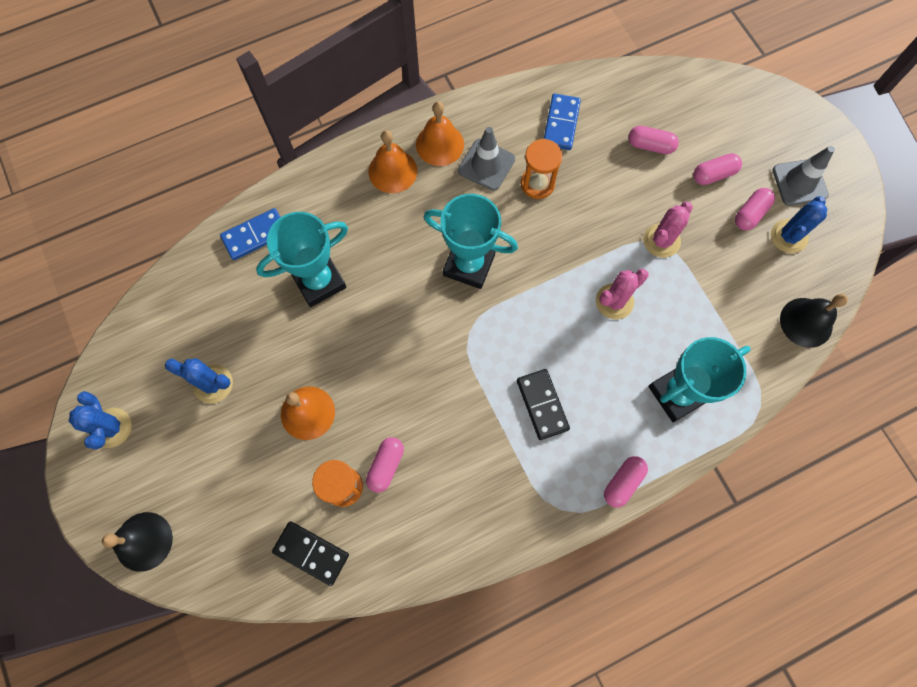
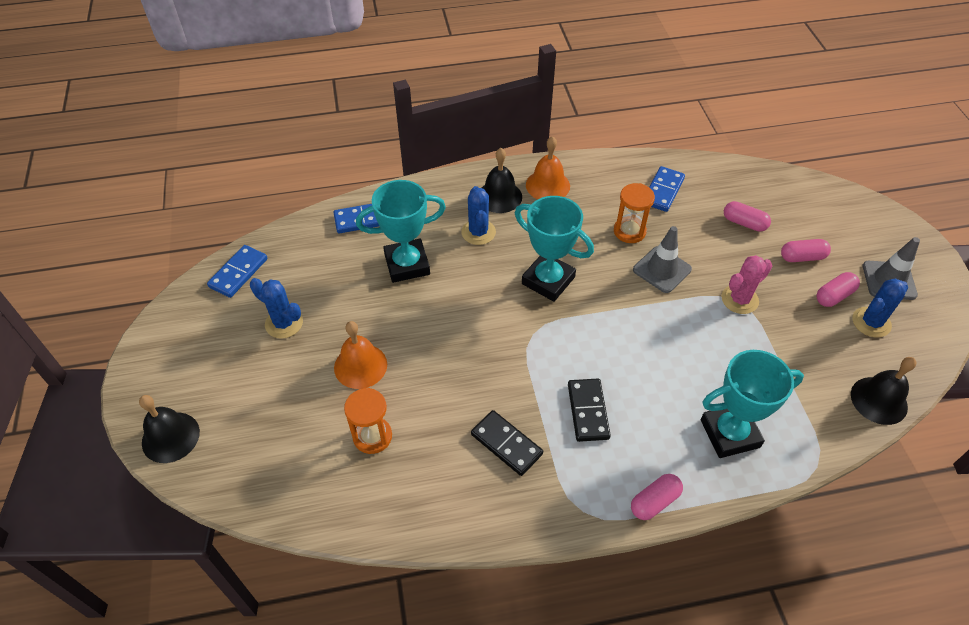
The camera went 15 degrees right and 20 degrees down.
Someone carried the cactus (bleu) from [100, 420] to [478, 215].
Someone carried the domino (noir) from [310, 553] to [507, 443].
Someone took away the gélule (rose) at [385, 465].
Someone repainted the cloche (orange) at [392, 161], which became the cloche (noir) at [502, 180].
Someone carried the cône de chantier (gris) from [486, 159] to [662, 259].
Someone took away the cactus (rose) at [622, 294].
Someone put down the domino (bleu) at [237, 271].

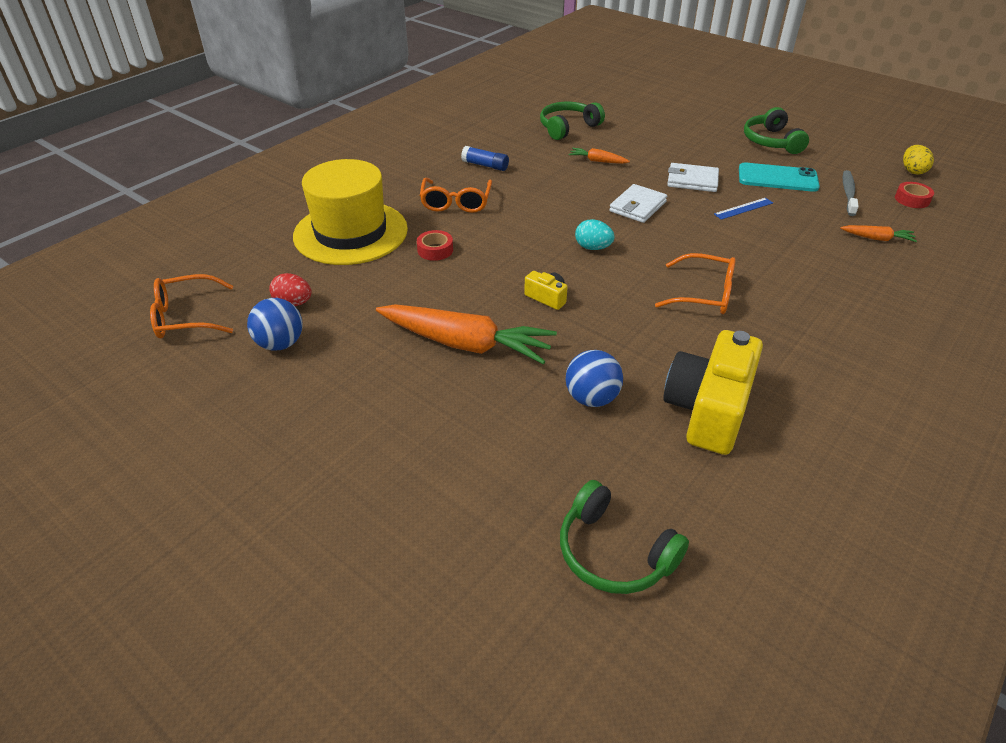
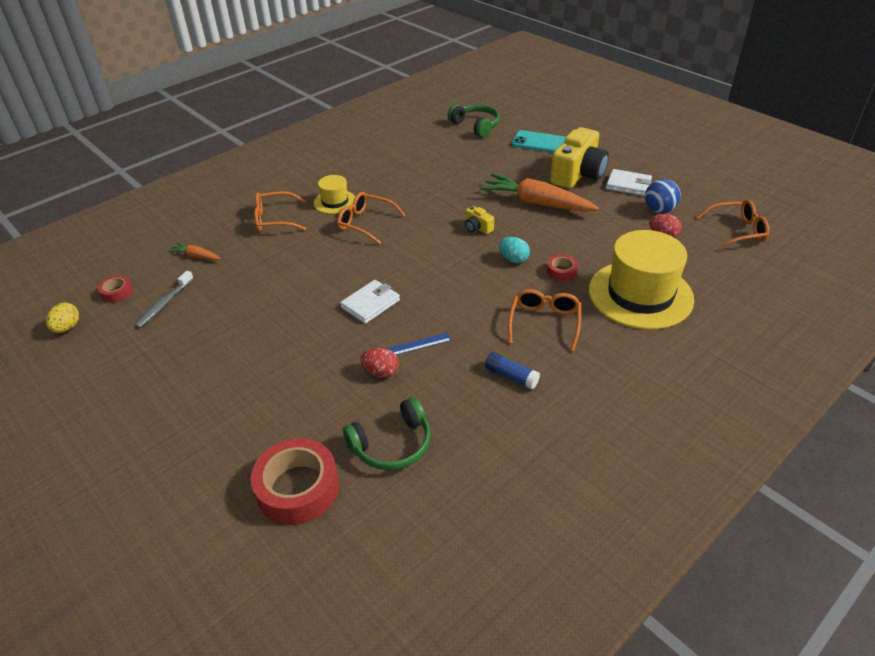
The camera went 170 degrees left and 0 degrees up.
Someone took away the balle (bleu) at [594, 378].
Someone swapped the carotte (orange) at [599, 156] for the œuf (rouge) at [379, 363].
Someone carried the œuf (turquoise) from [595, 234] to [514, 250].
Someone carried the appareil photo (jaune) from [713, 392] to [579, 157].
Someone carried the portefeuille (blanc) from [693, 177] to [629, 182].
Someone carried the règle (bleu) from [743, 209] to [419, 344].
Someone carried the téléphone (turquoise) from [779, 177] to [538, 141].
Someone took away the casque audio (vert) at [776, 130].
Someone put down the ruban adhésif (rouge) at [295, 481].
Someone put down the lunettes (orange) at [280, 211].
Someone put down the chapeau (jaune) at [334, 194].

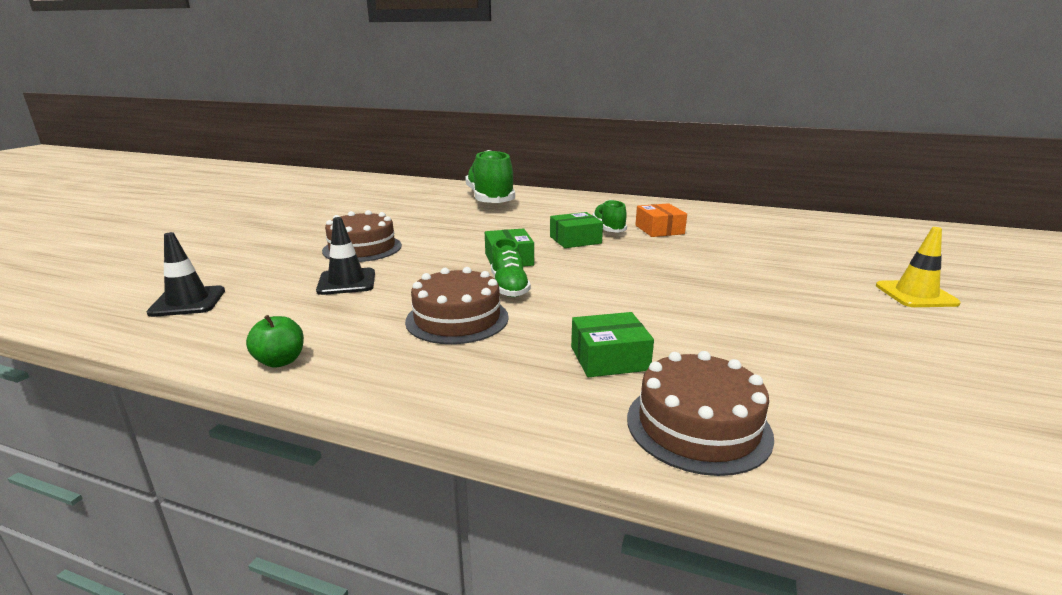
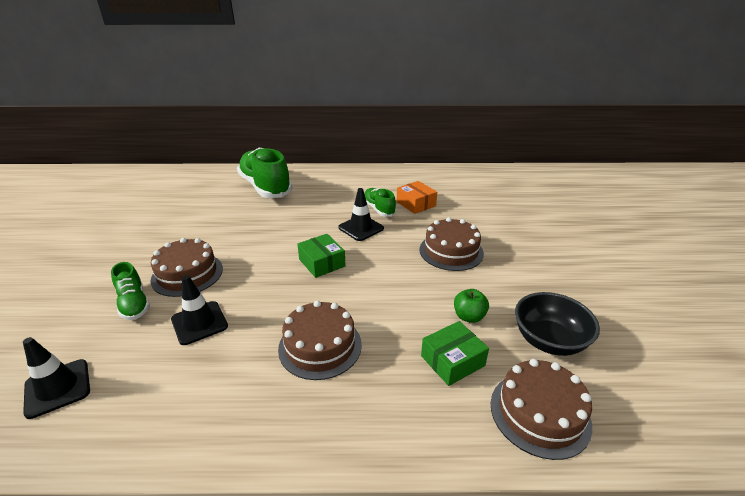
The camera went 20 degrees left and 10 degrees up.
Someone carried the pomme (vert) from [275, 341] to [471, 306].
Someone carried the chaussure (vert) from [511, 267] to [130, 291].
Someone swapped the boîte (vert) at [576, 230] for the cône de chantier (noir) at [361, 214].
Someone took away the cône de chantier (jaune) at [918, 267].
Someone put down the gâteau (marron) at [451, 244].
Someone put down the bol (noir) at [557, 324].

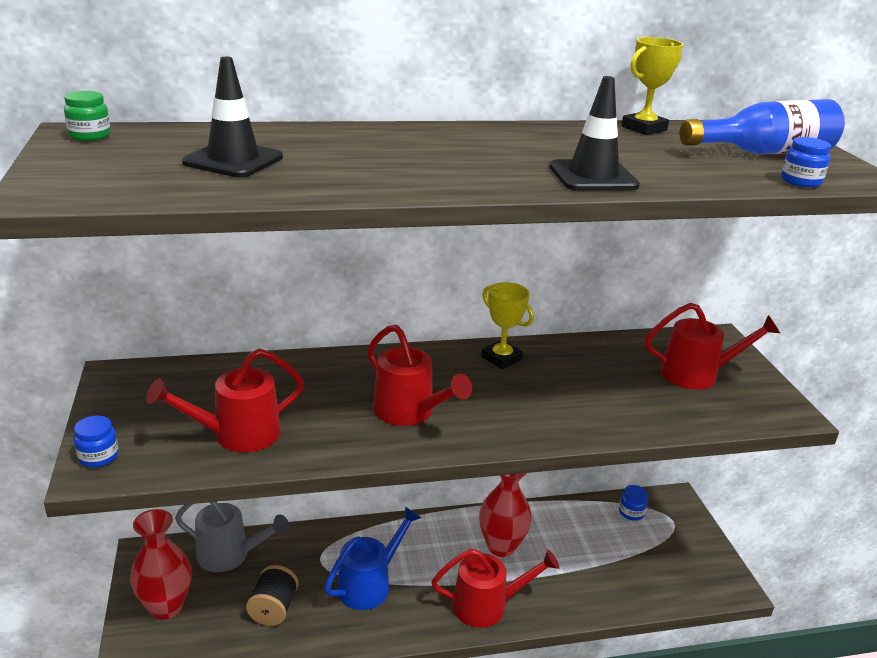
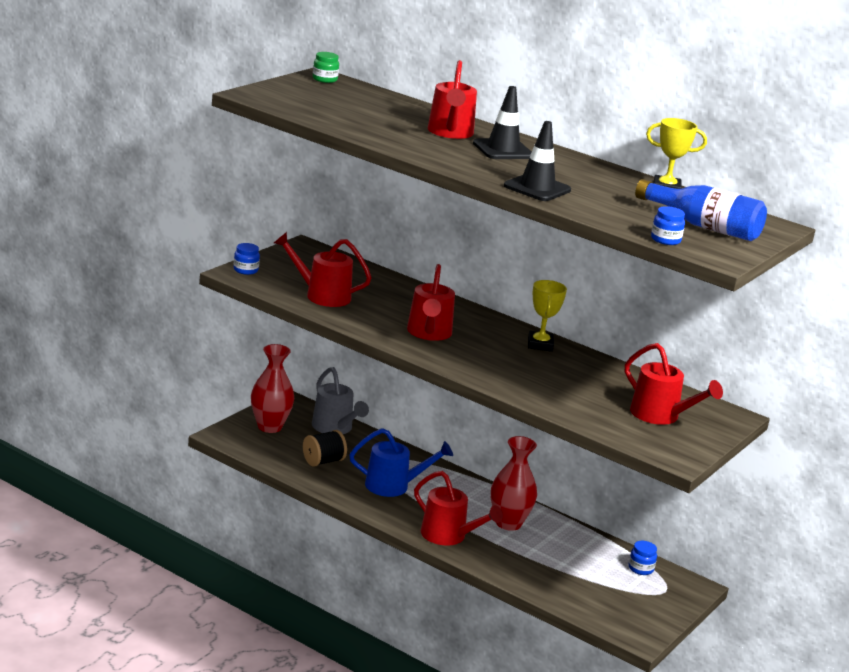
The camera went 45 degrees right and 5 degrees down.
Someone carried the cône de chantier (noir) from [232, 117] to [502, 122].
Someone put down the arrosoir (rouge) at [452, 99].

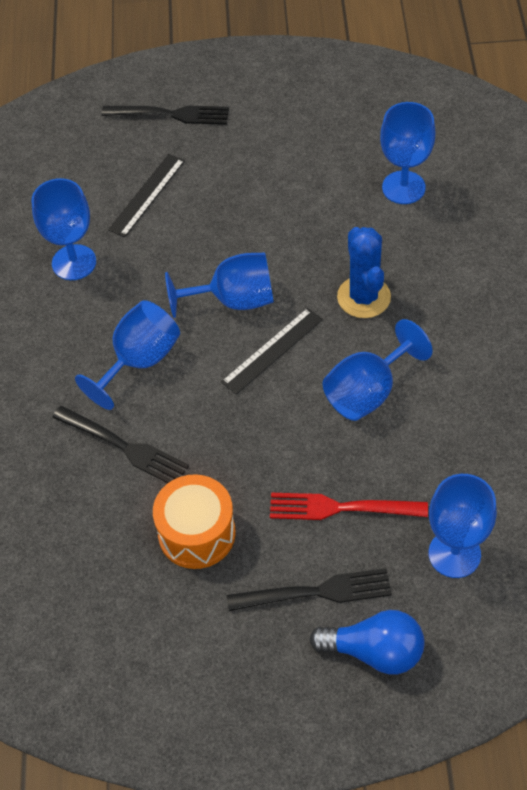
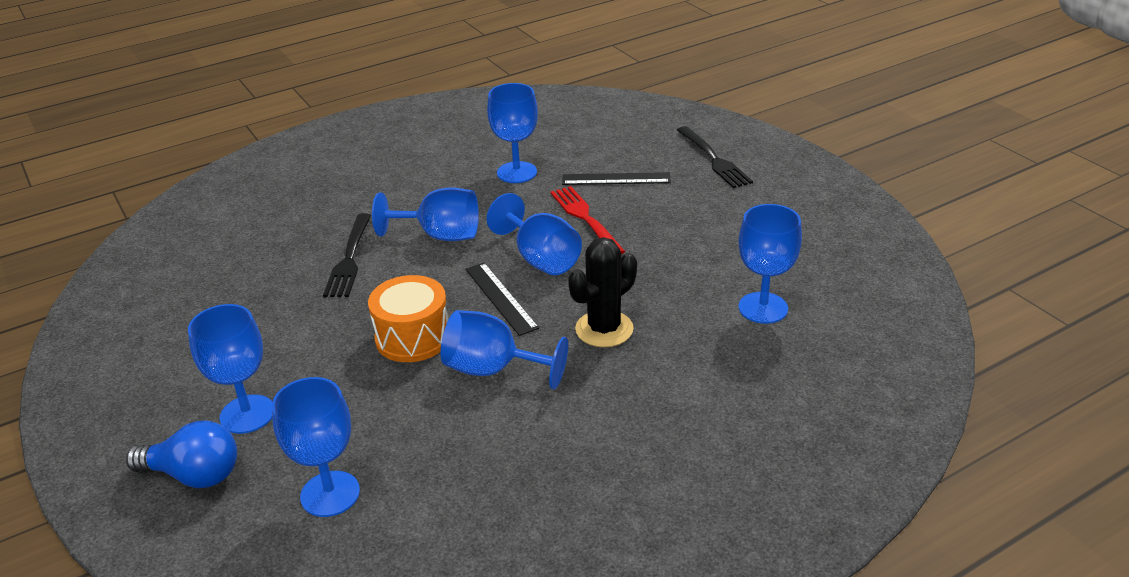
The camera went 60 degrees right and 20 degrees down.
Someone carried the tambour (orange) from [194, 521] to [408, 318].
Someone rotated the règle (noir) at [272, 351] by 45 degrees clockwise.
Someone swapped the fourchette (noir) at [309, 589] for the verre à pied (bleu) at [230, 369].
Someone carried the fourchette (rouge) from [349, 506] to [587, 220].
Someone rotated the ampoule (bleu) at [367, 642] by 60 degrees counterclockwise.
Someone repainted the cactus (bleu) at [364, 272], which became the cactus (noir) at [602, 292].

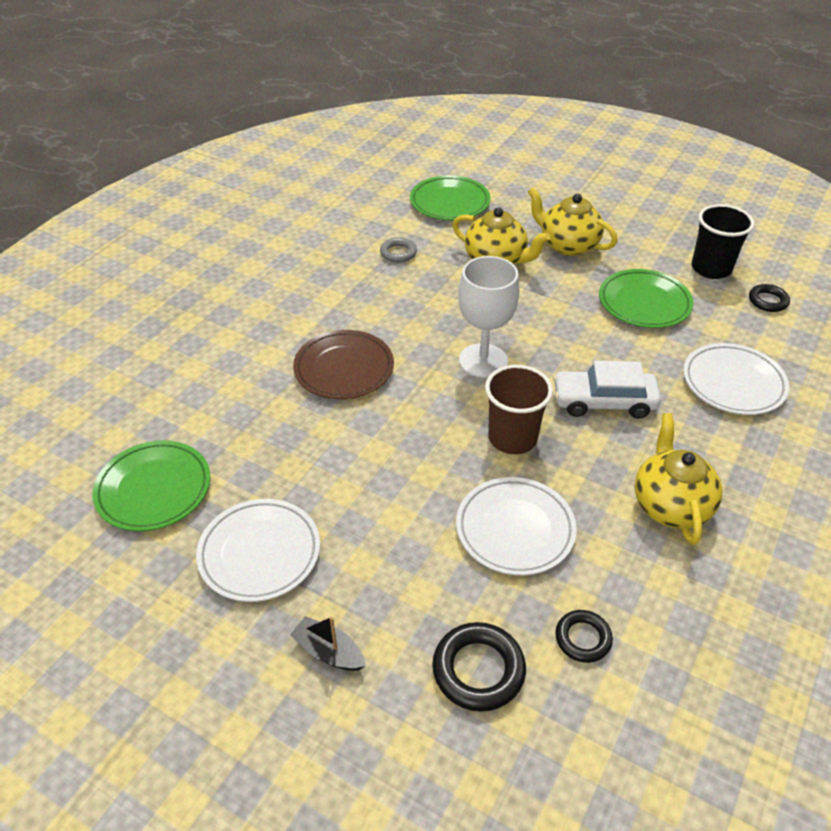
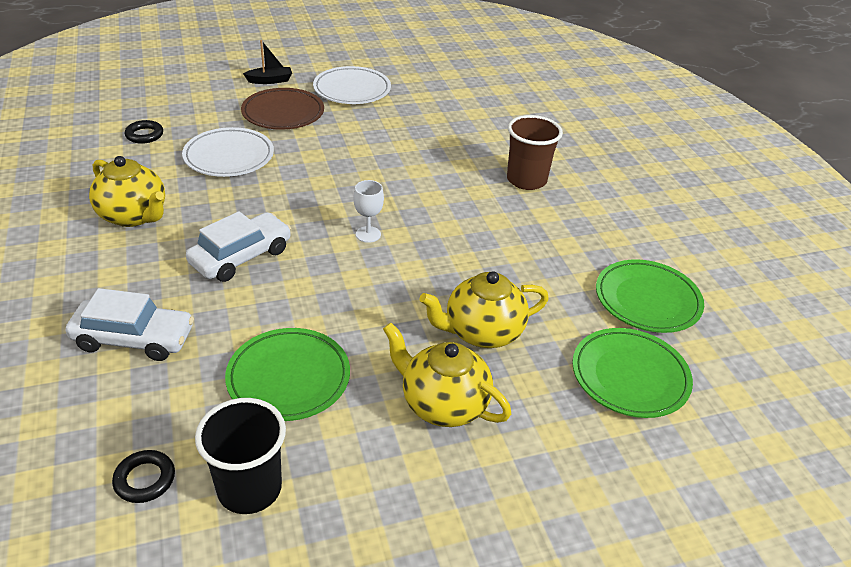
The camera went 130 degrees right and 5 degrees down.
Someone carried the assiette (vert) from [151, 485] to [650, 296].
Someone carried the assiette (marron) from [343, 364] to [282, 109].
Someone took away the anneau (gris) at [398, 250].
Someone took away the anneau (noir) at [479, 667].
Someone scaled the verre à pied (blanc) at [488, 317] by 0.52.
Someone carried the gobelet (marron) from [519, 409] to [535, 152].
Someone rotated the théière (jaune) at [573, 221] by 135 degrees counterclockwise.
Someone swapped the assiette (blanc) at [736, 379] for the voiture (blanc) at [130, 324].

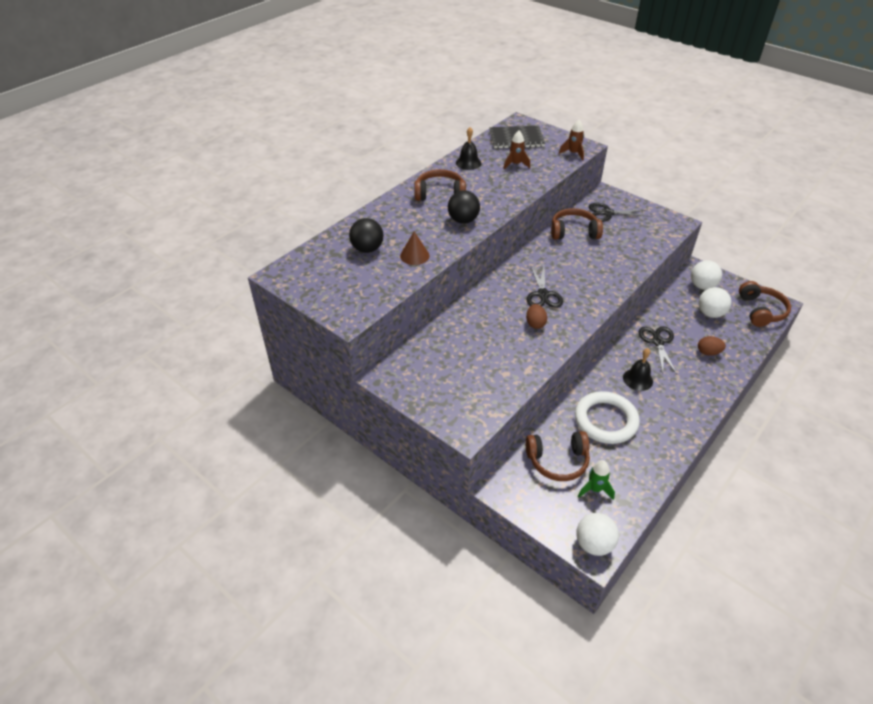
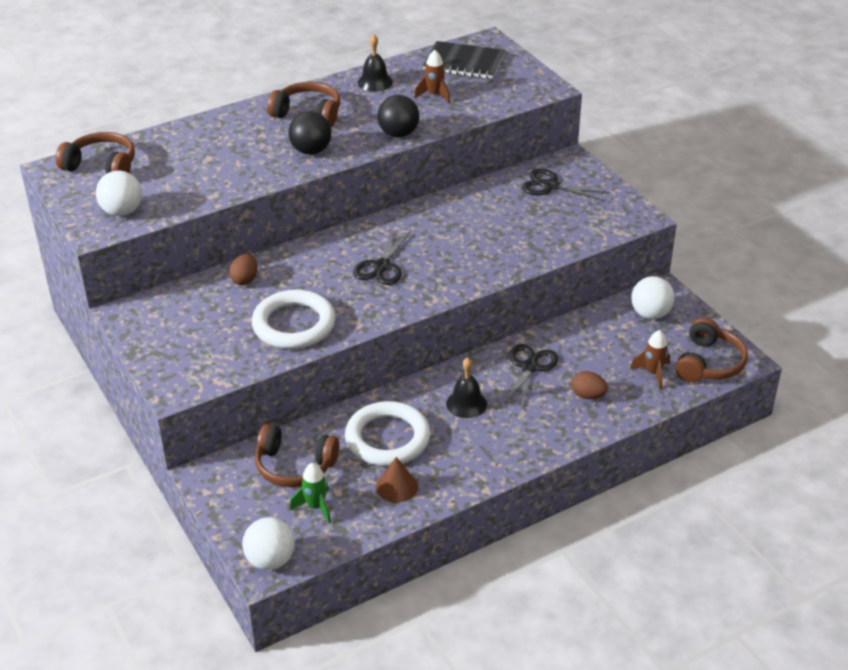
The camera went 20 degrees right and 5 degrees down.
Someone carried the balle (noir) from [366, 235] to [398, 116].
Someone carried the cône (marron) from [414, 248] to [397, 480].
Someone carried the œuf (marron) from [536, 316] to [243, 269].
Someone carried the casque audio (marron) from [577, 224] to [95, 153].
Someone carried the fusée (marron) from [571, 140] to [650, 359].
Someone carried the balle (blanc) from [715, 302] to [119, 193].
Someone put down the anneau (blanc) at [294, 319].

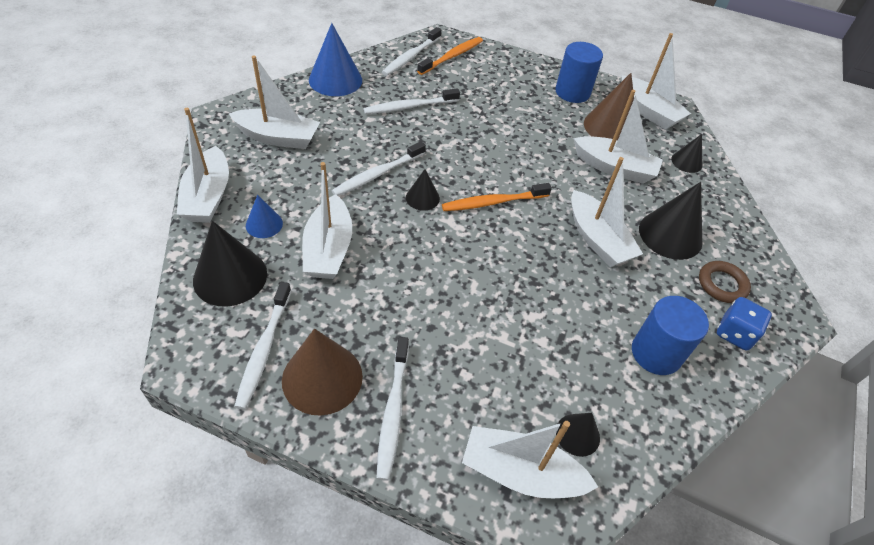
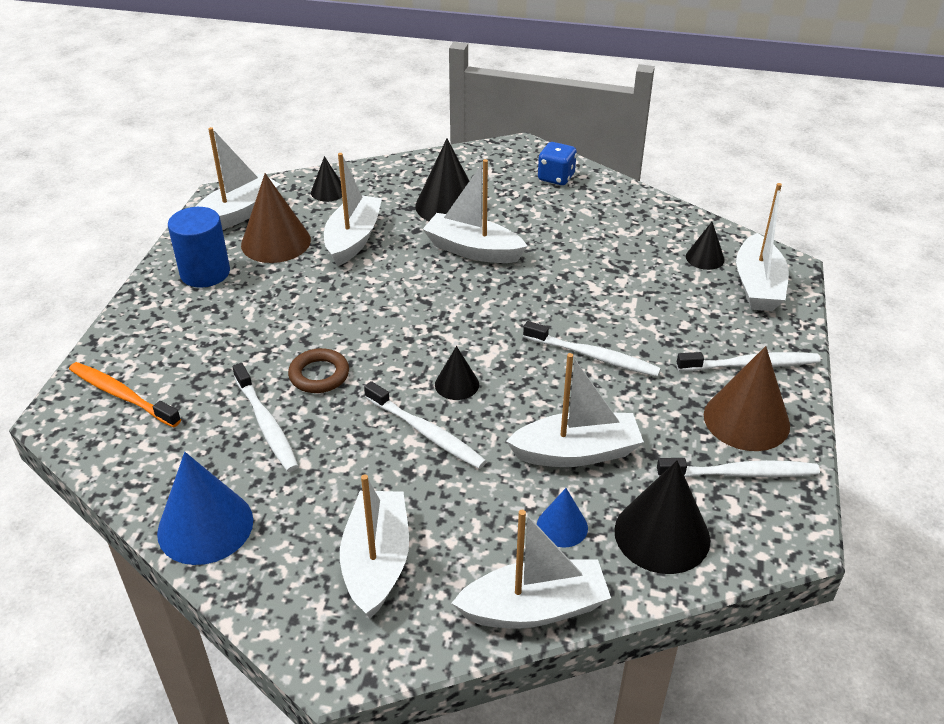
The camera went 95 degrees left and 10 degrees down.
Someone carried the brosse à dents (blanc) from [411, 51] to [592, 349].
Someone took away the brosse à dents (orange) at [497, 197].
Someone rotated the bateau (blanc) at [607, 212] by 120 degrees counterclockwise.
Someone took away the cylindre (bleu) at [670, 335].
Someone carried the anneau (marron) from [725, 282] to [318, 370].

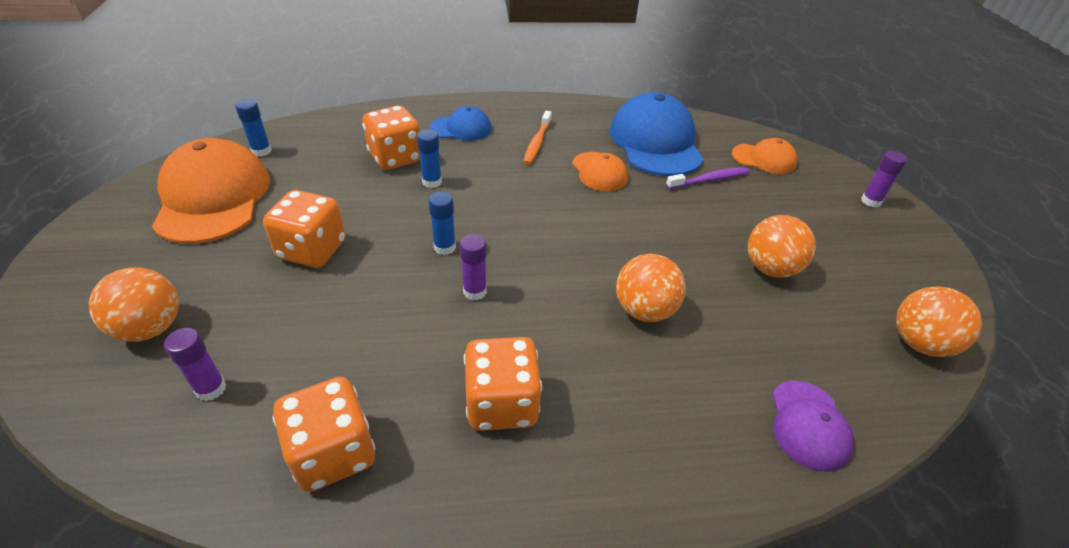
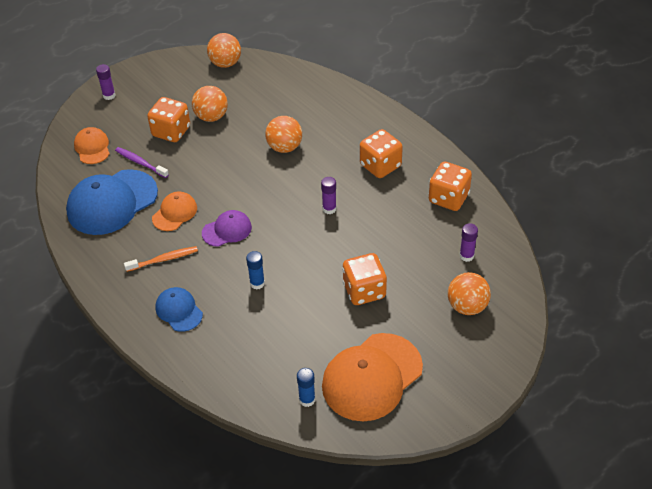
The camera went 120 degrees left and 5 degrees up.
Someone carried the dé (orange) from [391, 137] to [168, 119].
Someone took away the bâton de colle (bleu) at [442, 223].
Someone carried the casquette (violet) from [813, 426] to [227, 228].

